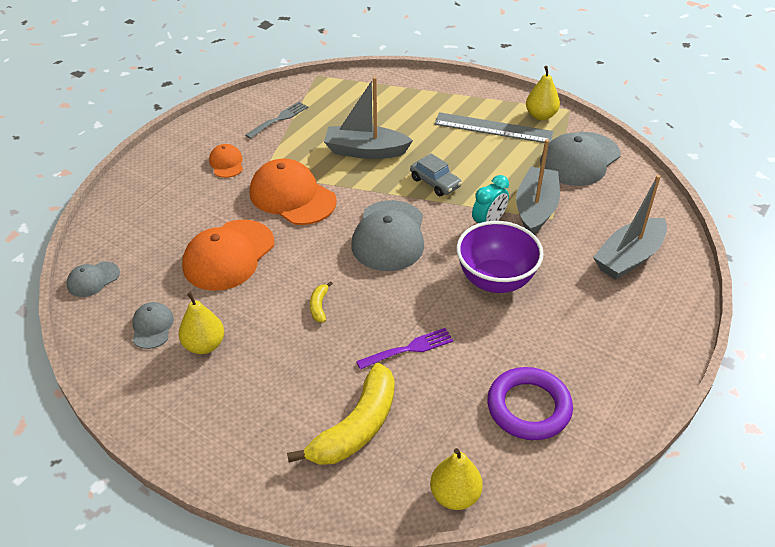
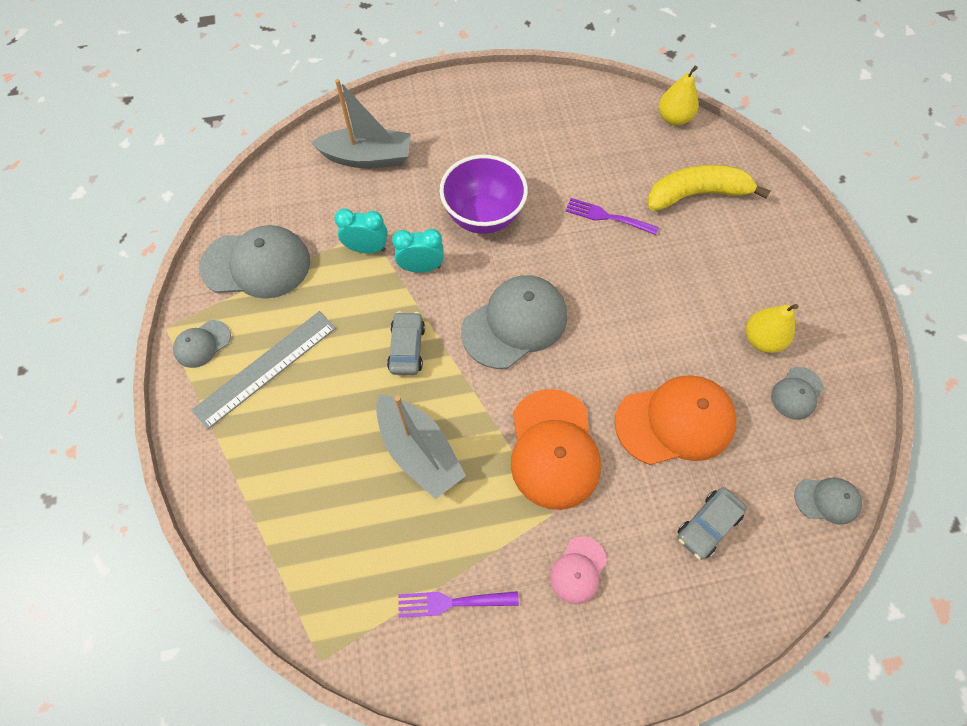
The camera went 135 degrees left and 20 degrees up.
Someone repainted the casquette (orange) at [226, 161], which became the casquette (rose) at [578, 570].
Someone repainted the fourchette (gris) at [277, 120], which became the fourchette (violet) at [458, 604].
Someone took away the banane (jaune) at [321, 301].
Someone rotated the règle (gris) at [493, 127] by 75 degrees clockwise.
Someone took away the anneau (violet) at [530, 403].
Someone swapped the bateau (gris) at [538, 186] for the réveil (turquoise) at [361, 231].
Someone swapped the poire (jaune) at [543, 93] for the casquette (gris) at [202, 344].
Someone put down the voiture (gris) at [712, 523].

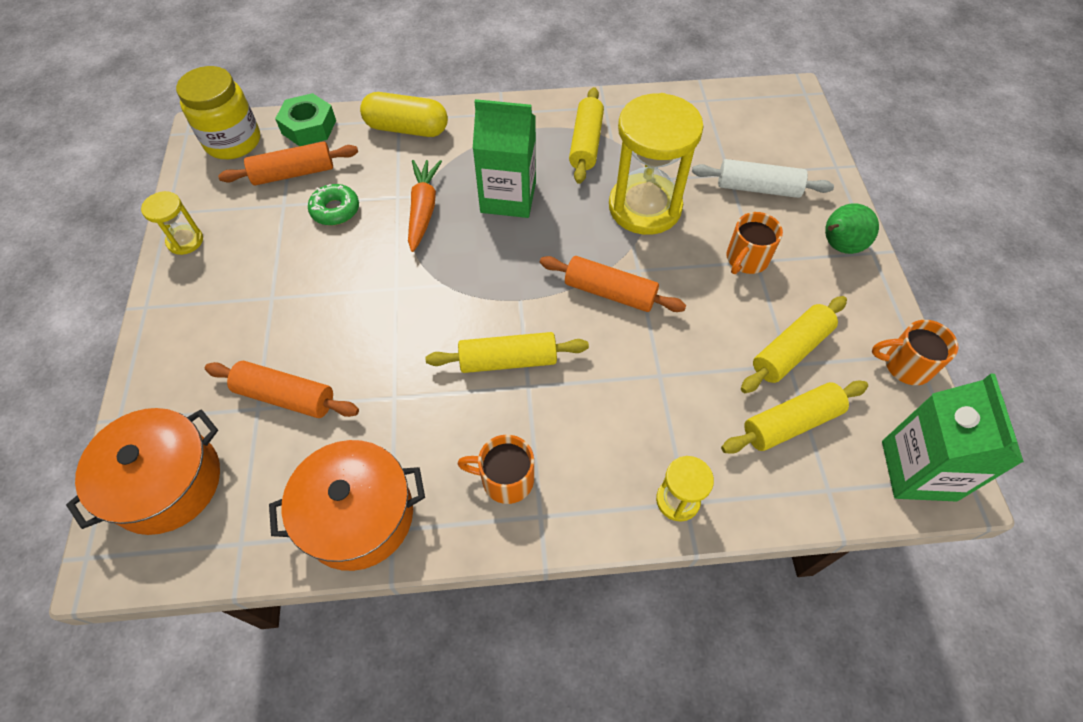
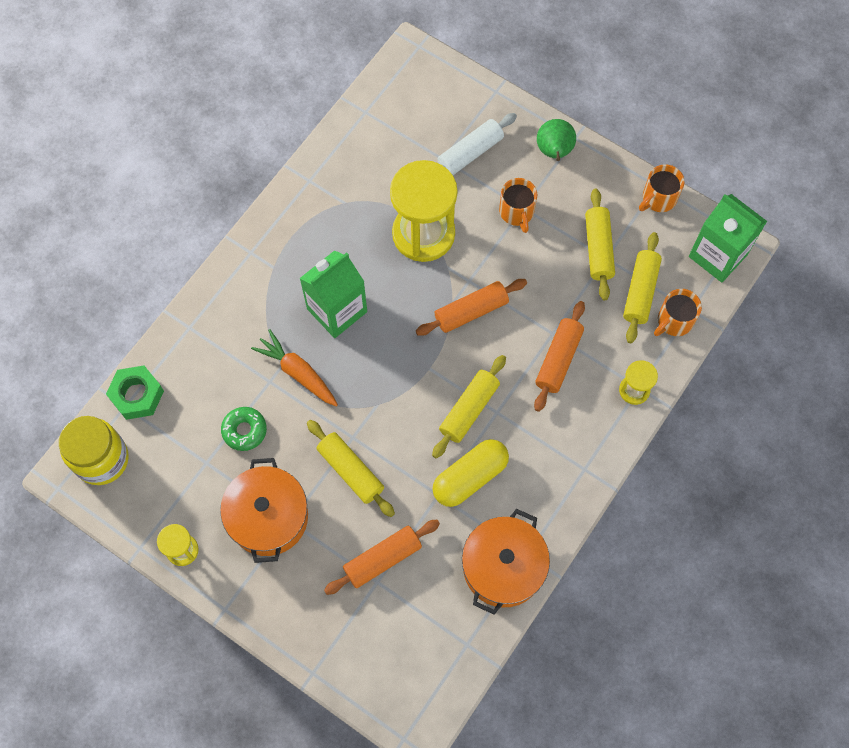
The camera went 50 degrees left and 10 degrees up.
Someone carried the marmite (orange) from [143, 471] to [264, 510].
Someone carried the rouleau à pâtisserie (orange) from [288, 163] to [559, 356].
Someone carried the gélule (jaune) from [404, 114] to [470, 473].
Someone carried the tasse (orange) from [496, 469] to [678, 312].
Someone carried the rouleau à pâtisserie (jaune) from [586, 135] to [351, 468].

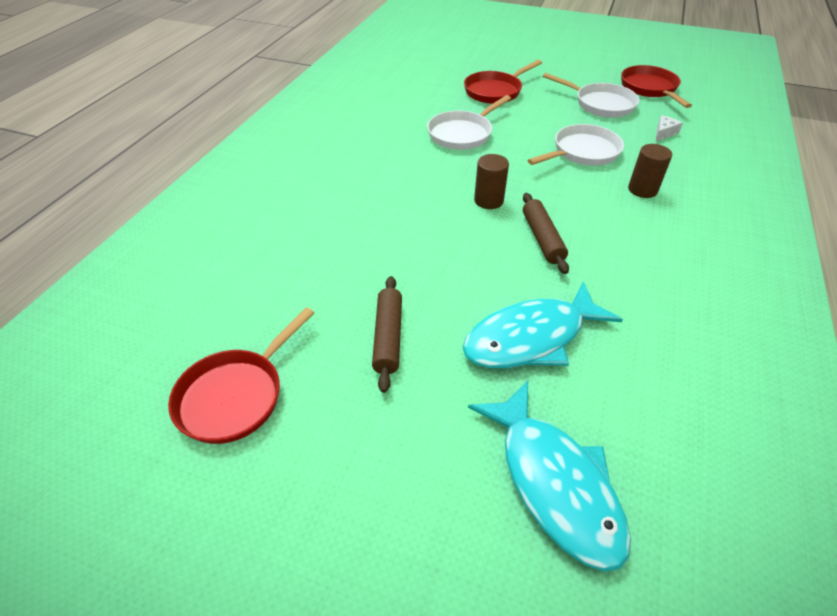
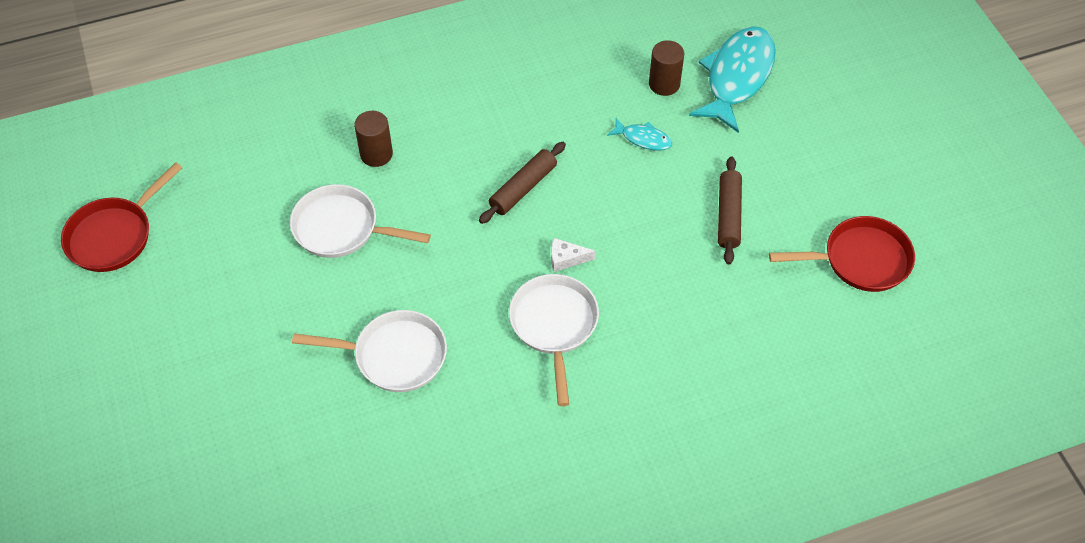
The camera went 130 degrees left and 10 degrees up.
Someone rotated the rouleau à pâtisserie (marron) at [387, 334] by 45 degrees counterclockwise.
Someone scaled the poisson (turquoise) at [543, 324] by 0.46.
Someone took away the poêle (rouge) at [503, 82].
Someone carried the cylindre (marron) from [491, 181] to [667, 68].
Someone carried the poêle (blanc) from [591, 95] to [554, 340].
Someone carried the fromage (blanc) from [669, 128] to [573, 255].

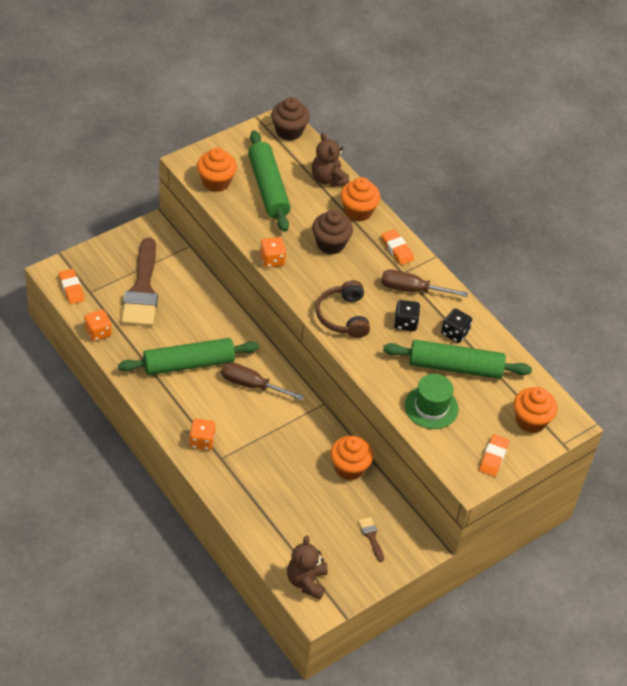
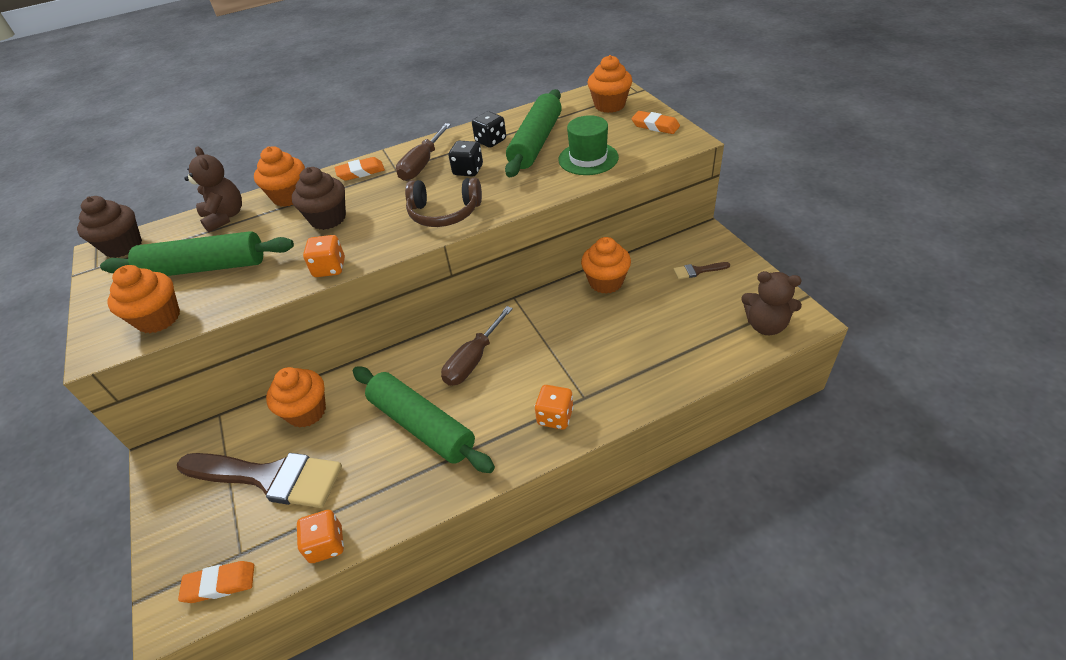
The camera went 70 degrees left and 5 degrees down.
Someone rotated the rouleau à pâtisserie (vert) at [188, 356] by 45 degrees counterclockwise.
Someone rotated the ours en peluche (marron) at [330, 160] by 105 degrees counterclockwise.
Someone put down the muffin (orange) at [296, 397].

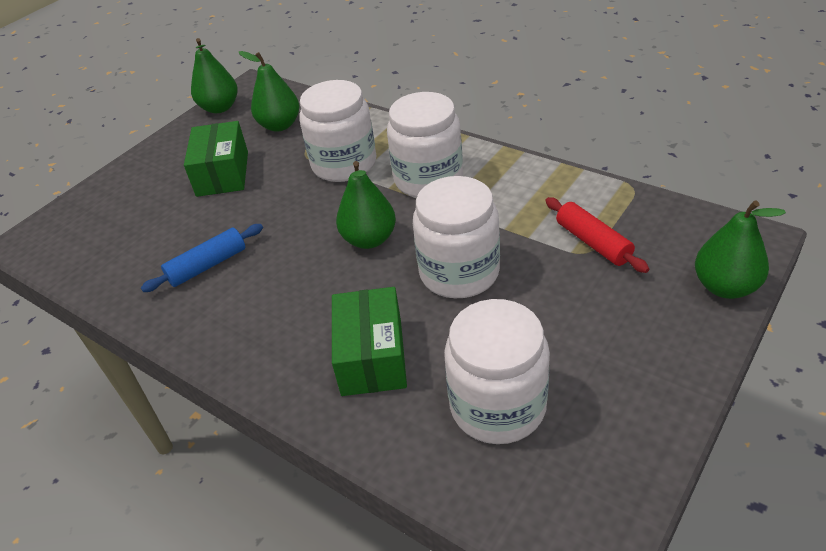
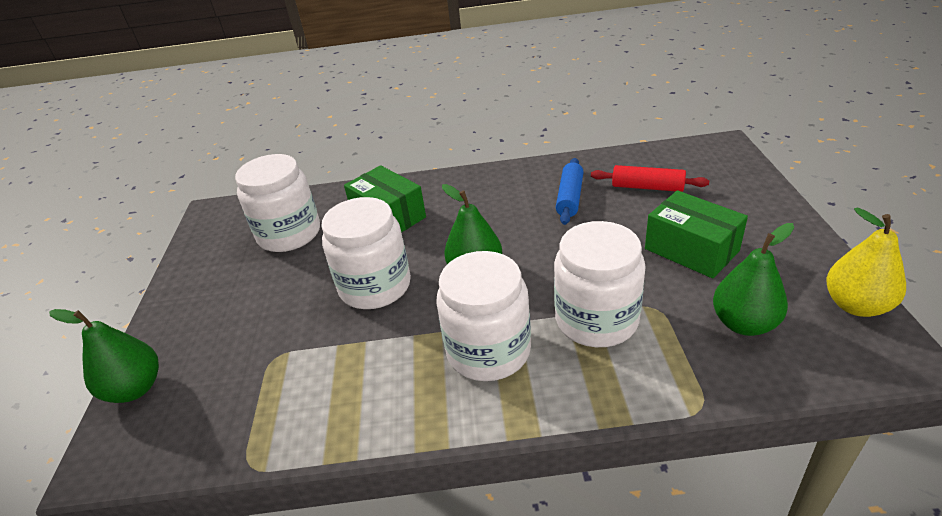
The camera went 140 degrees right and 5 degrees down.
Someone repainted the poire (vert) at [214, 75], which became the poire (jaune) at [866, 262].
Someone carried the rouleau à pâtisserie (rouge) from [597, 235] to [650, 178].

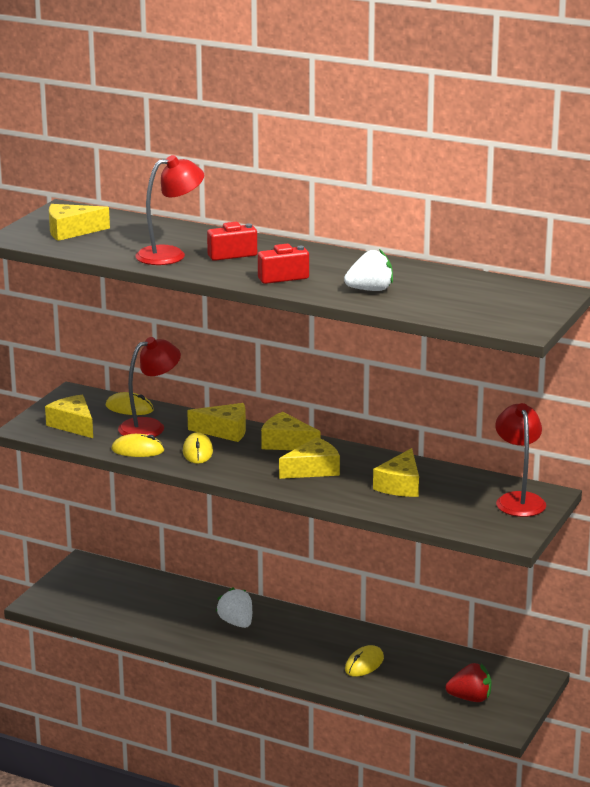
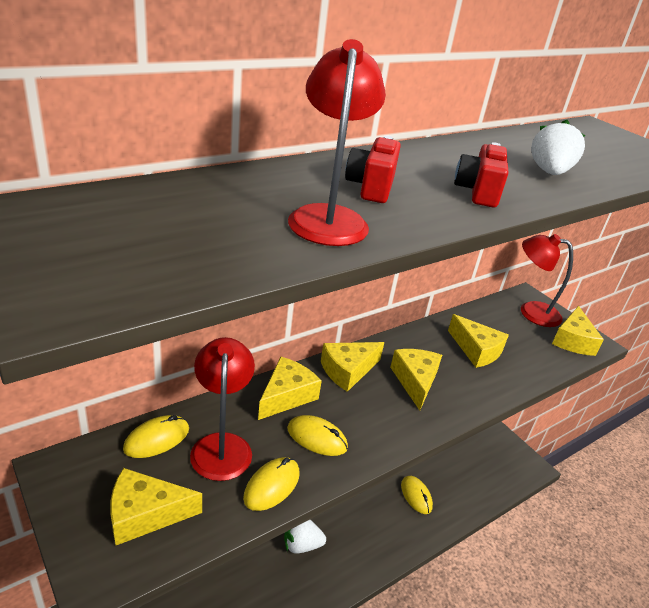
The camera went 65 degrees left and 10 degrees up.
Someone carried the fromage (jaune) from [79, 222] to [578, 331].
Someone took away the fraise (rouge) at [469, 682].

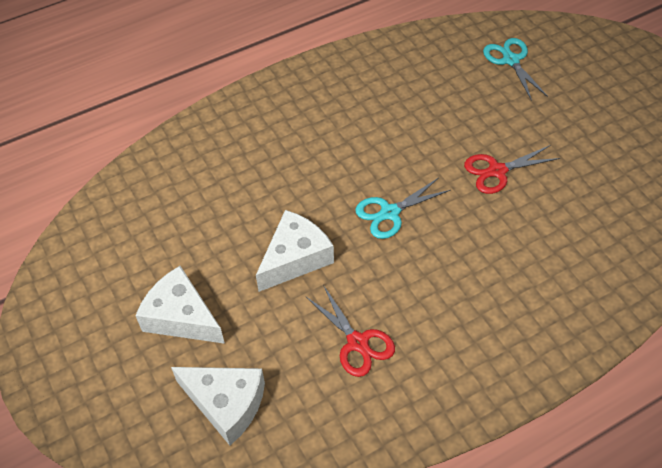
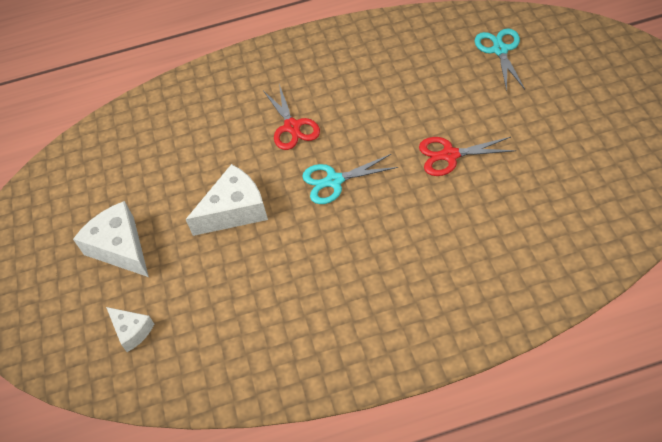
The camera went 20 degrees right and 0 degrees up.
Someone scaled the fromage (blanc) at [218, 406] by 0.57.
Someone carried the ciseaux (rouge) from [350, 331] to [292, 117].

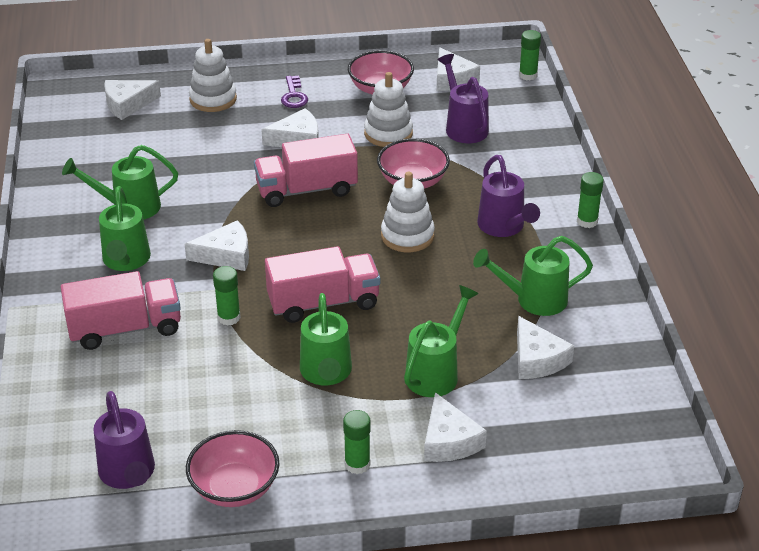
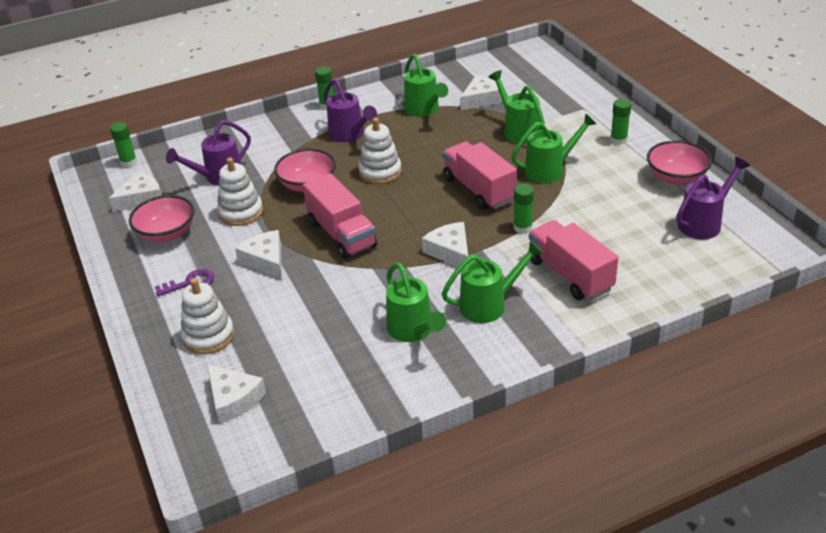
The camera went 105 degrees left and 0 degrees up.
Someone rotated the arrosoir (vert) at [441, 341] by 45 degrees clockwise.
Someone took away the fromage (blanc) at [455, 427].
Someone rotated the arrosoir (violet) at [508, 196] by 90 degrees clockwise.

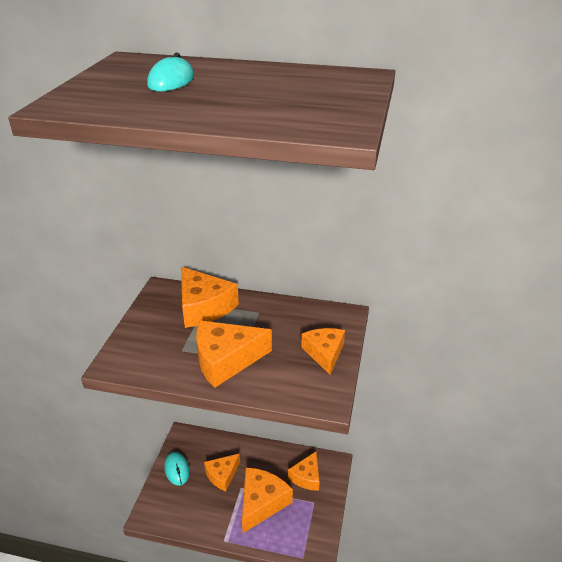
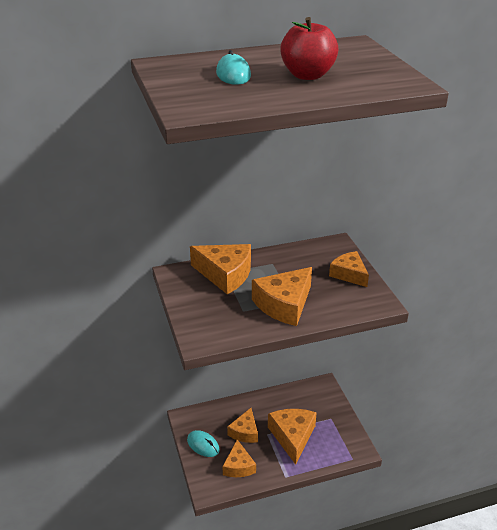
The camera went 30 degrees left and 0 degrees up.
Someone carried the fromage (orange) from [303, 471] to [239, 458].
Someone put down the pomme (rouge) at [309, 48].

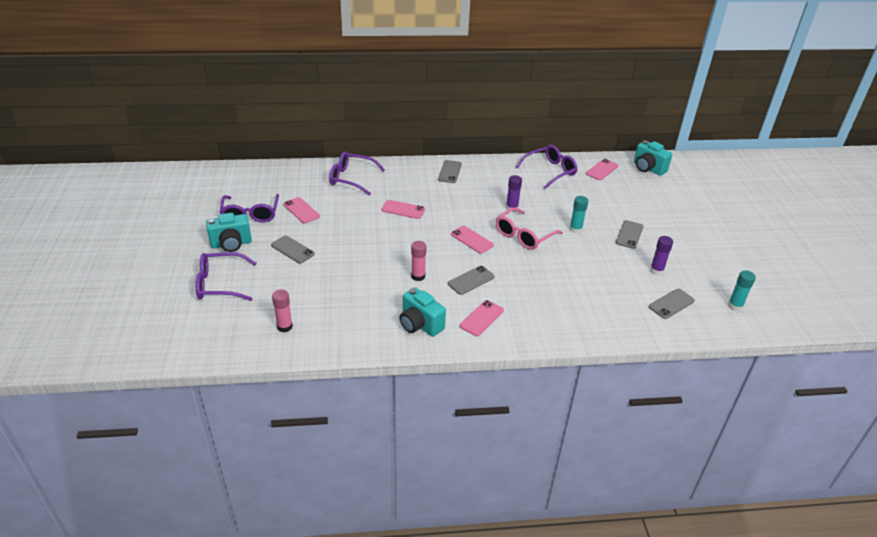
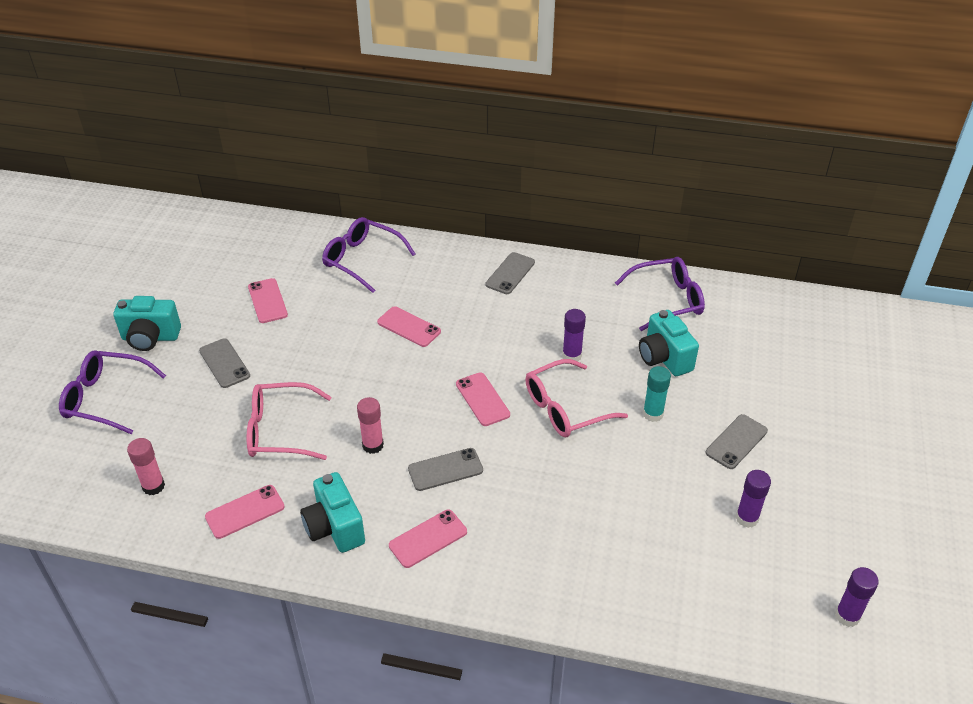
The camera went 20 degrees right and 5 degrees up.
Someone took away the lunettes (violet) at [249, 208].
Someone carried the téléphone (rose) from [602, 169] to [245, 512].
Someone carried the appareil photo (turquoise) from [653, 158] to [669, 343].
Someone took away the téléphone (gris) at [672, 304].
Someone repainted the bâton de colle (turquoise) at [742, 290], which became the bâton de colle (violet) at [857, 597].
Someone put down the lunettes (rose) at [289, 421].

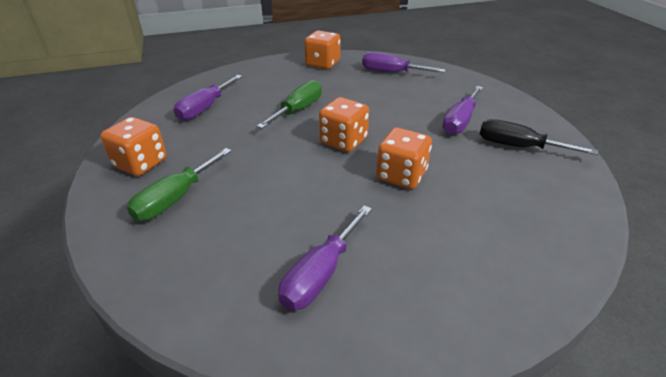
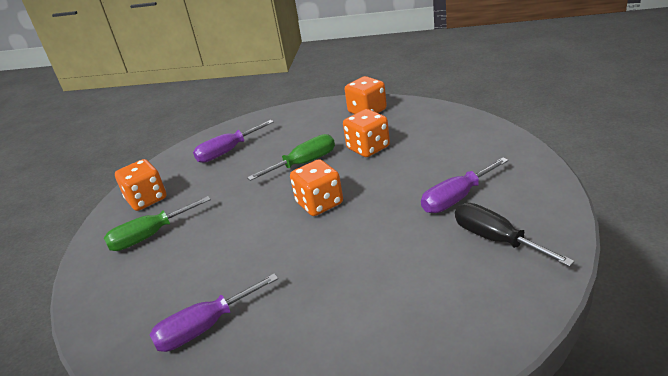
The camera went 30 degrees right and 5 degrees down.
Someone took away the tournevis (violet) at [403, 62].
Someone carried the dé (orange) from [404, 158] to [366, 133].

